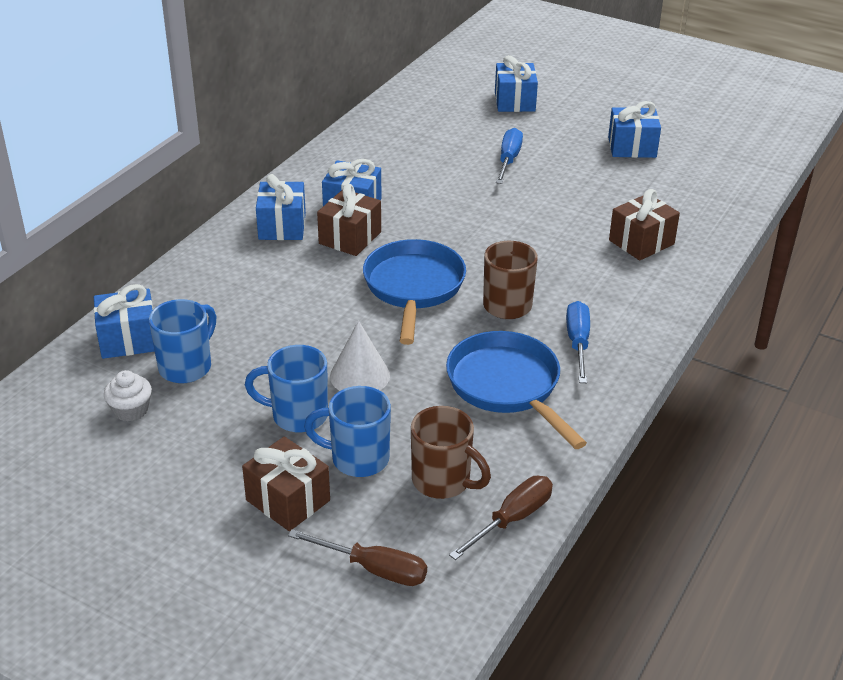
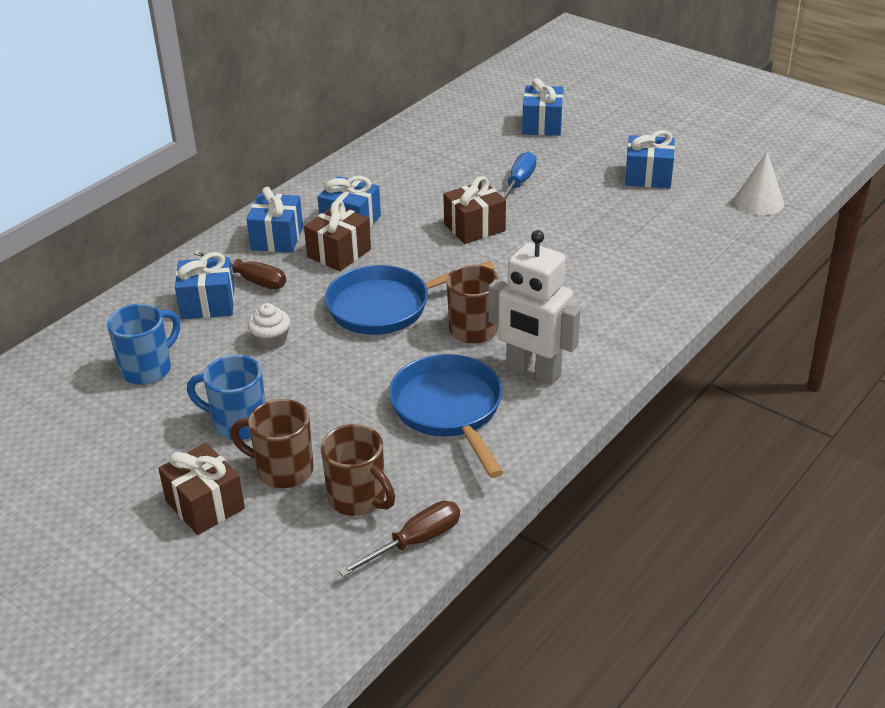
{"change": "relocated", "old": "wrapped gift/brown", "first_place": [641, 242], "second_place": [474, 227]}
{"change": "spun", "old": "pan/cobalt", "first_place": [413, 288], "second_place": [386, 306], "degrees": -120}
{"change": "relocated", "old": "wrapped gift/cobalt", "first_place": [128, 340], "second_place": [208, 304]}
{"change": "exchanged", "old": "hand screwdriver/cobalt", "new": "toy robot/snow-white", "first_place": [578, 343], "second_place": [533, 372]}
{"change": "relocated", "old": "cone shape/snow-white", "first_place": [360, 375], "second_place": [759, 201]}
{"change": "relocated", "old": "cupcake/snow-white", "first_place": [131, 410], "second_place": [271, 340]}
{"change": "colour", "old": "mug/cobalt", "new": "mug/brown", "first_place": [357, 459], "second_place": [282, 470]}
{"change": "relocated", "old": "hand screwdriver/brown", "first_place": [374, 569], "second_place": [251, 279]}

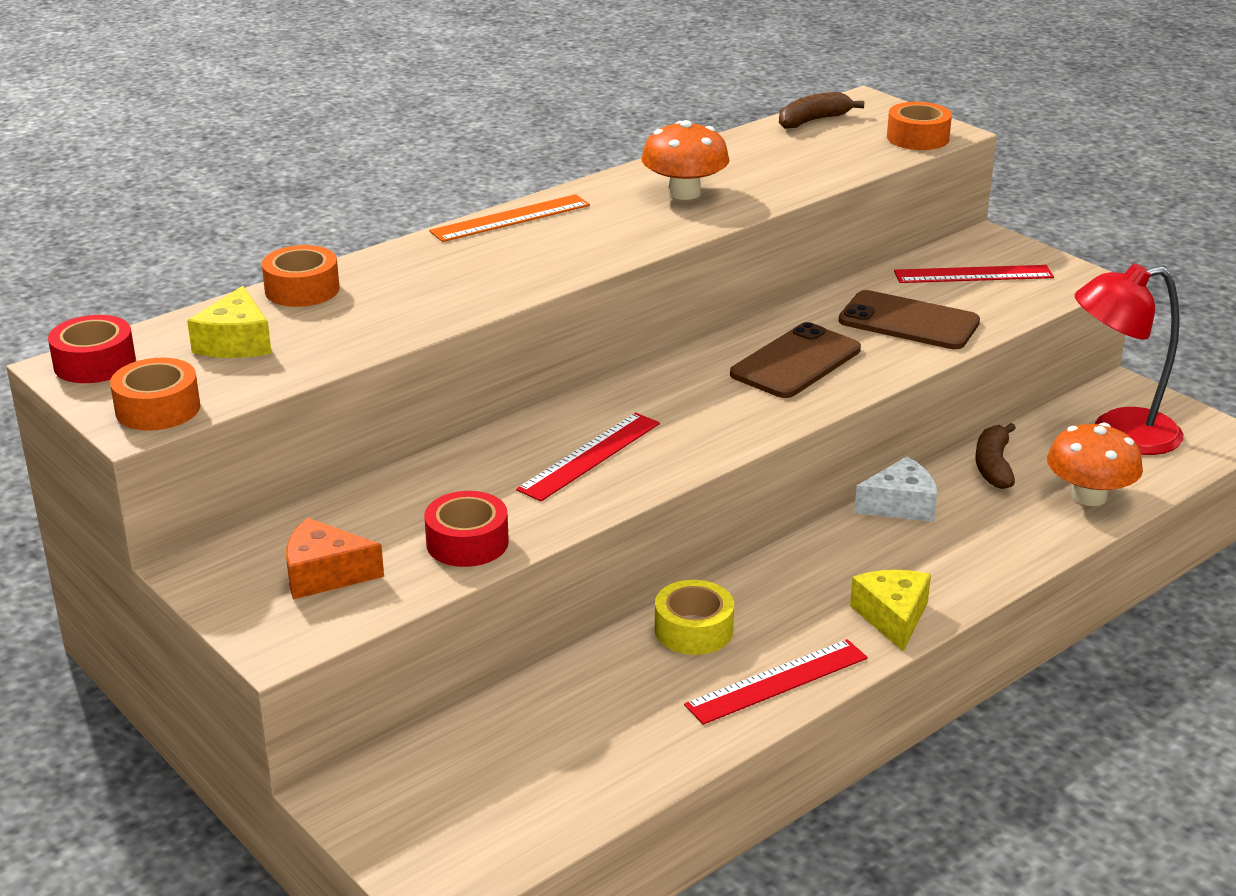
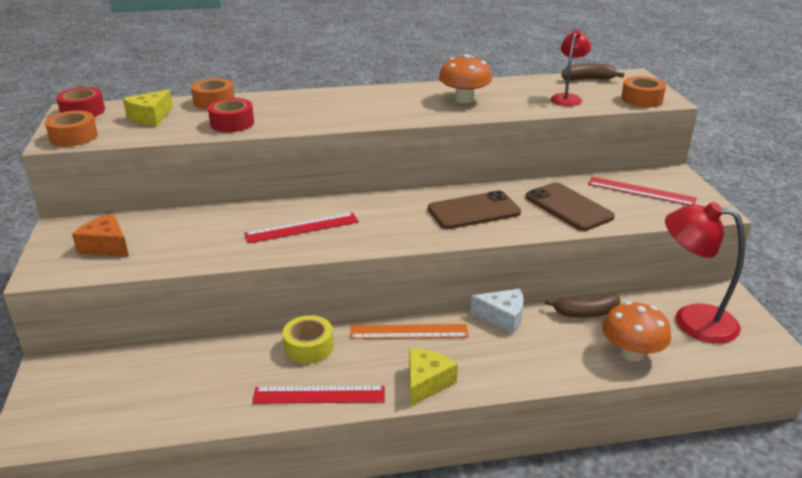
{"change": "relocated", "old": "measuring stick/orange", "first_place": [511, 218], "second_place": [409, 332]}
{"change": "spun", "old": "banana/brown", "first_place": [993, 466], "second_place": [586, 313], "degrees": -135}
{"change": "relocated", "old": "sticky tape/crimson", "first_place": [467, 542], "second_place": [232, 123]}
{"change": "appeared", "new": "lamp/crimson", "second_place": [567, 98]}

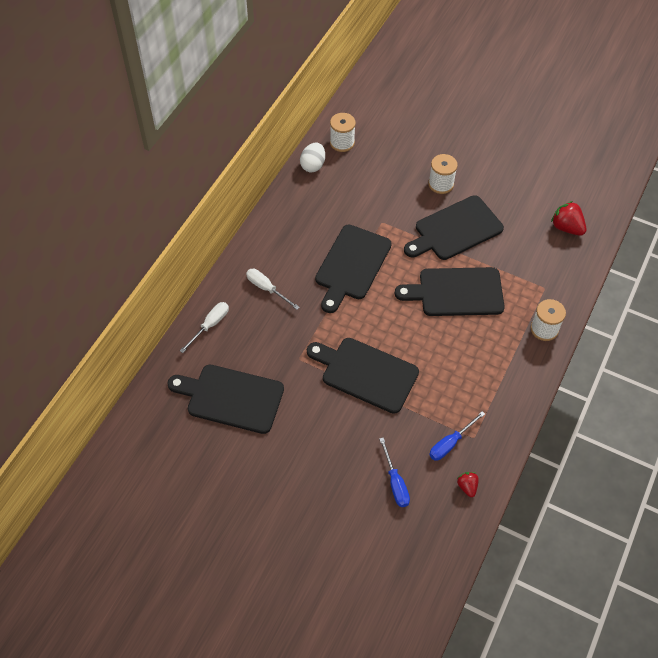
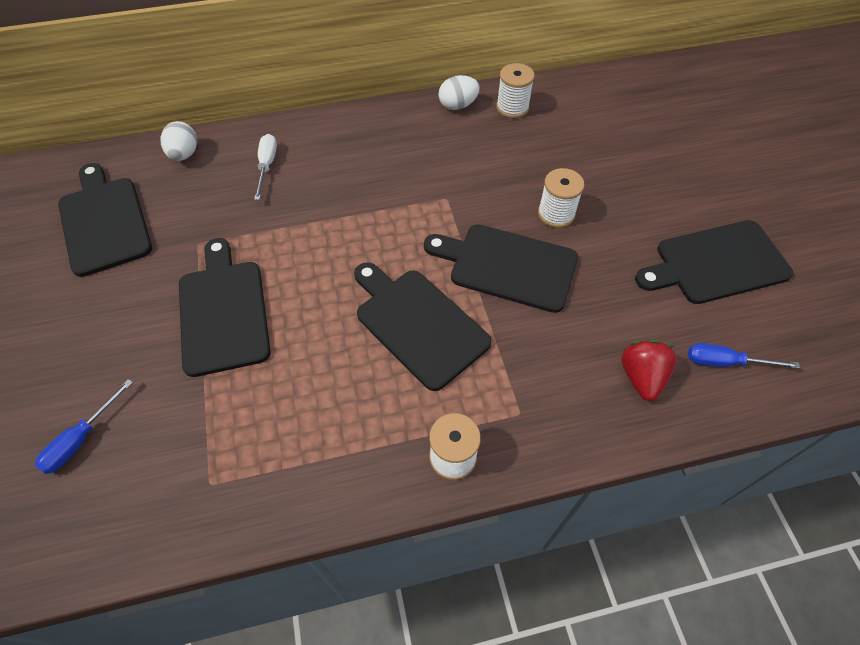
{"change": "relocated", "old": "bread board/jet-black", "first_place": [351, 265], "second_place": [716, 263]}
{"change": "exchanged", "old": "hand screwdriver/snow-white", "new": "toy egg/snow-white", "first_place": [210, 325], "second_place": [184, 154]}
{"change": "relocated", "old": "hand screwdriver/cobalt", "first_place": [450, 443], "second_place": [725, 362]}
{"change": "missing", "old": "strawberry/crimson", "first_place": [467, 486]}

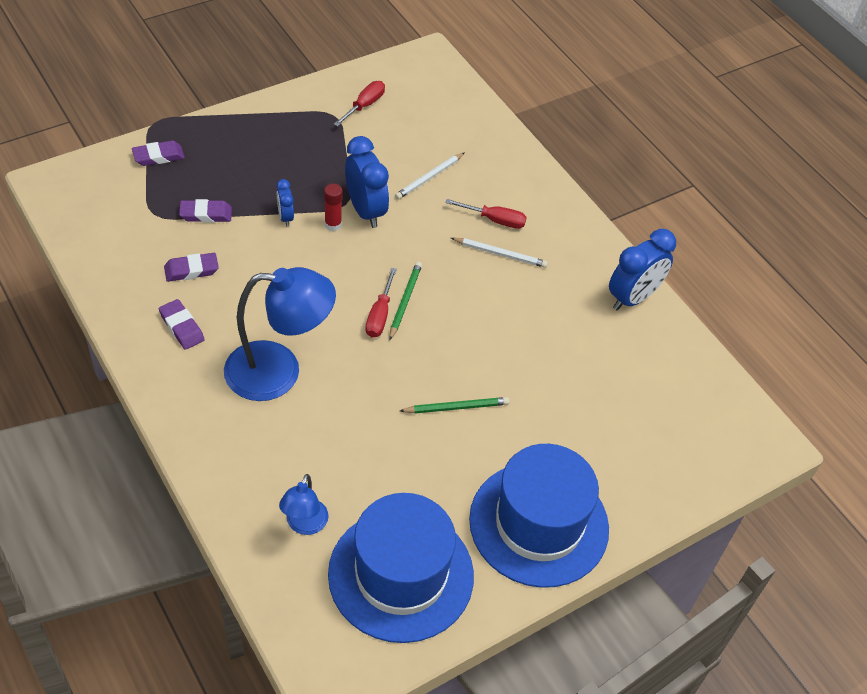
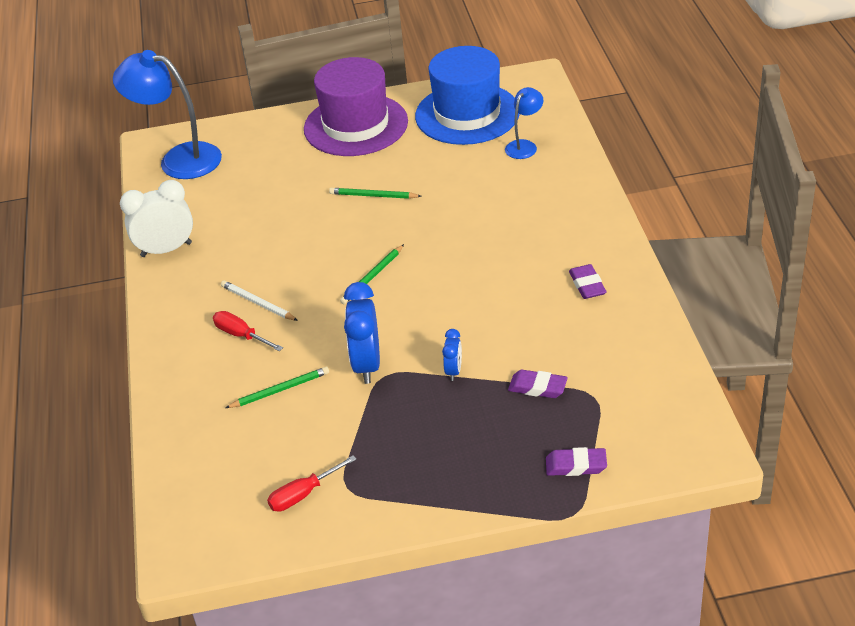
{"change": "colour", "old": "pencil/snow-white", "new": "pencil/leaf-green", "first_place": [429, 178], "second_place": [280, 390]}
{"change": "missing", "old": "glue/crimson", "first_place": [333, 224]}
{"change": "colour", "old": "bedside clock/cobalt", "new": "bedside clock/snow-white", "first_place": [633, 298], "second_place": [166, 250]}
{"change": "missing", "old": "pencil eraser/purple", "first_place": [191, 270]}
{"change": "relocated", "old": "lamp/cobalt", "first_place": [279, 371], "second_place": [179, 159]}
{"change": "missing", "old": "hand screwdriver/crimson", "first_place": [379, 316]}
{"change": "colour", "old": "top hat/cobalt", "new": "top hat/purple", "first_place": [539, 524], "second_place": [356, 125]}

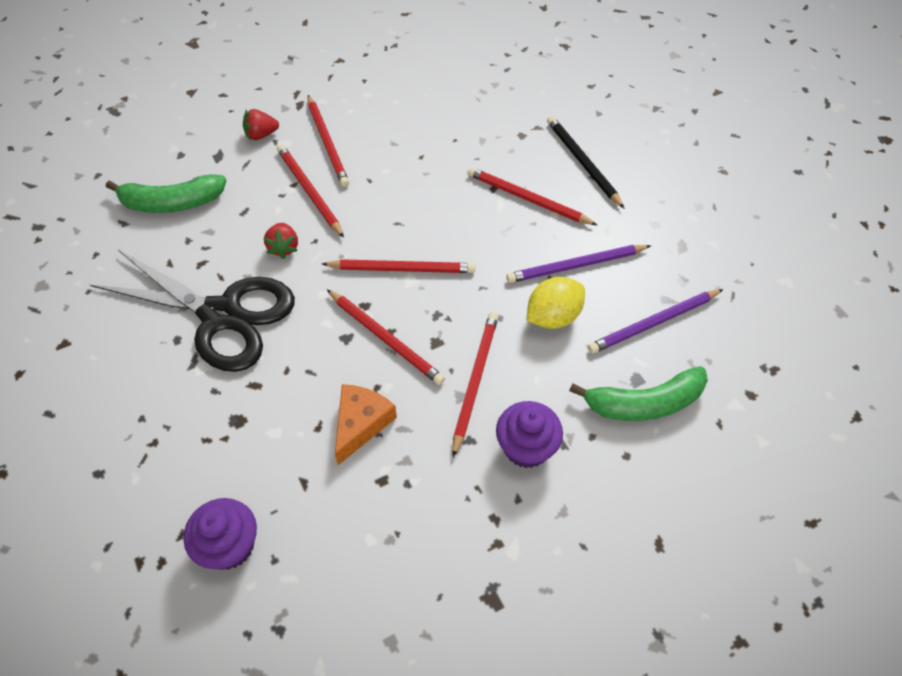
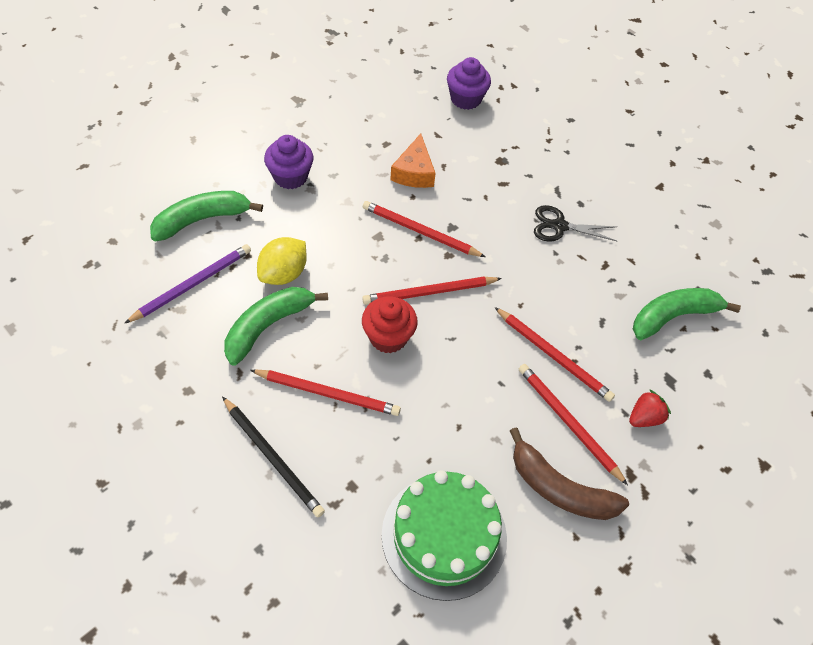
{"change": "missing", "old": "strawberry/crimson", "first_place": [284, 247]}
{"change": "exchanged", "old": "pencil/purple", "new": "banana/leaf-green", "first_place": [576, 266], "second_place": [268, 326]}
{"change": "size", "old": "scissors/jet-black", "first_place": [221, 315], "second_place": [559, 226], "factor": 0.48}
{"change": "missing", "old": "pencil/crimson", "first_place": [475, 381]}
{"change": "appeared", "new": "cupcake/crimson", "second_place": [388, 337]}
{"change": "appeared", "new": "banana/brown", "second_place": [559, 489]}
{"change": "appeared", "new": "layer cake/leaf-green", "second_place": [444, 536]}

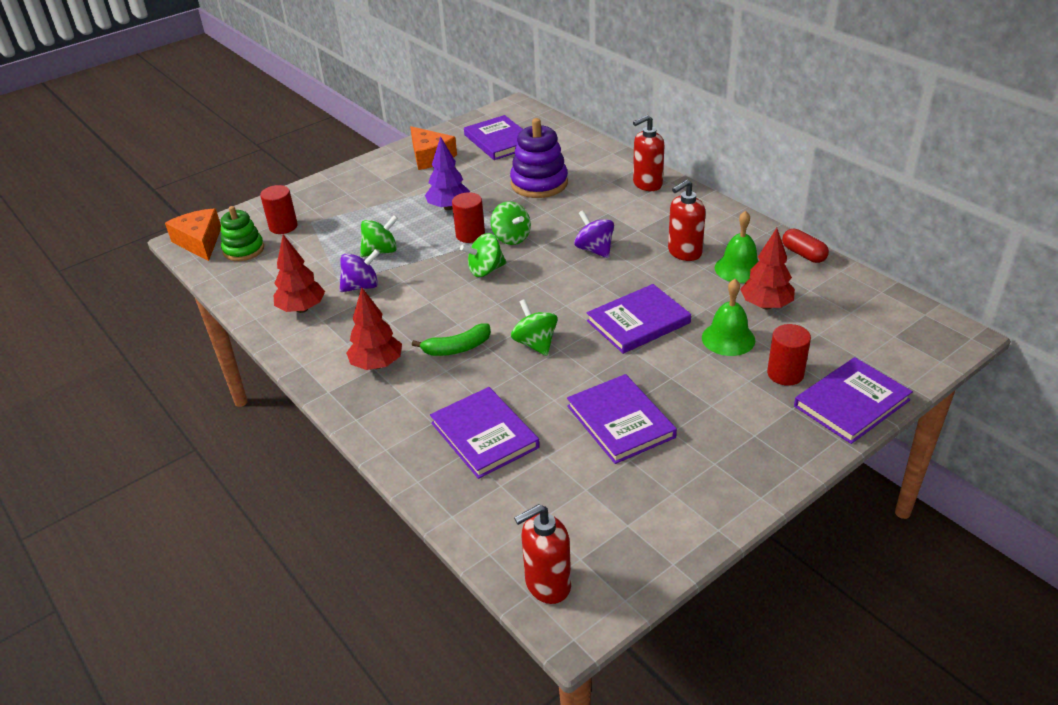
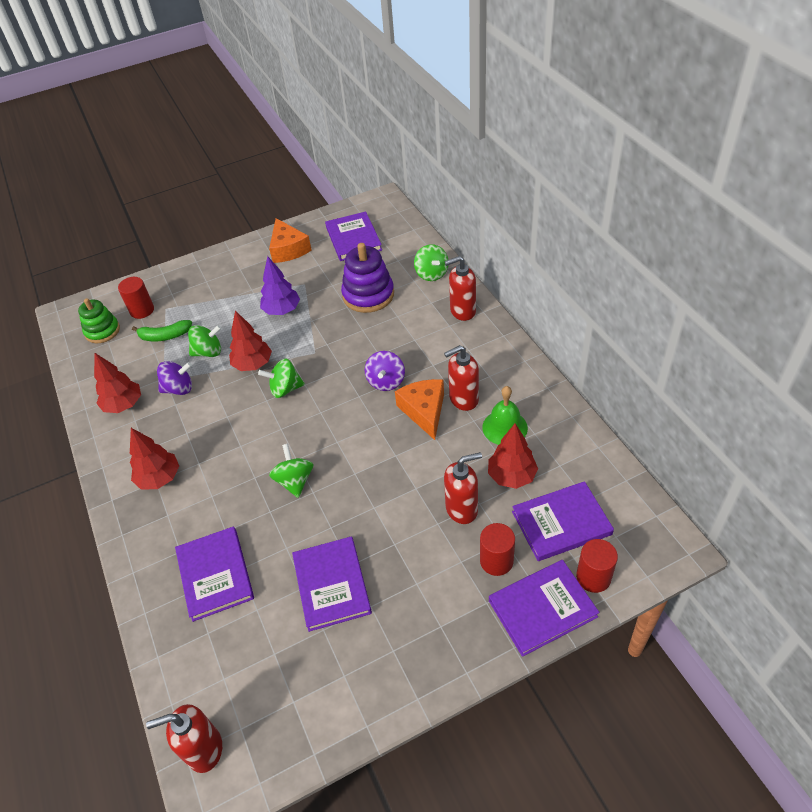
{"change": "relocated", "old": "solid cylinder/crimson", "first_place": [470, 235], "second_place": [593, 577]}
{"change": "relocated", "old": "whirligig/leaf-green", "first_place": [511, 238], "second_place": [431, 274]}
{"change": "relocated", "old": "piece of cheese/orange", "first_place": [200, 242], "second_place": [424, 411]}
{"change": "spun", "old": "whirligig/purple", "first_place": [594, 249], "second_place": [386, 381], "degrees": -150}
{"change": "missing", "old": "pill/crimson", "first_place": [803, 254]}
{"change": "exchanged", "old": "bell/leaf-green", "new": "pump bottle/crimson", "first_place": [728, 338], "second_place": [462, 509]}
{"change": "relocated", "old": "hardback/purple", "first_place": [638, 322], "second_place": [561, 523]}
{"change": "relocated", "old": "banana/leaf-green", "first_place": [457, 348], "second_place": [165, 336]}
{"change": "appeared", "new": "tree/crimson", "second_place": [253, 364]}

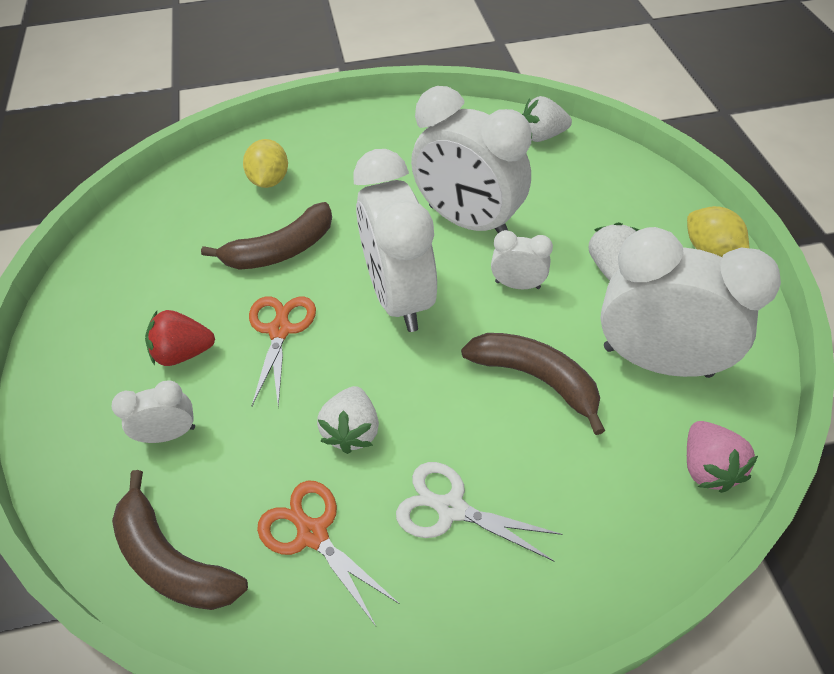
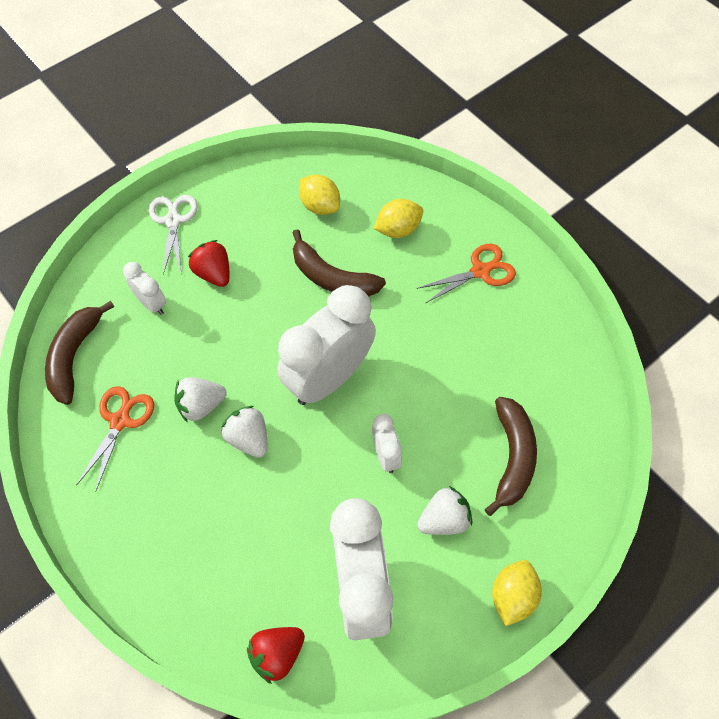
{"change": "missing", "old": "bedside clock/snow-white", "first_place": [468, 221]}
{"change": "relocated", "old": "strawberry/snow-white", "first_place": [542, 136], "second_place": [249, 438]}
{"change": "relocated", "old": "scissors/orange", "first_place": [280, 330], "second_place": [480, 271]}
{"change": "relocated", "old": "banana/brown", "first_place": [536, 378], "second_place": [512, 457]}
{"change": "colour", "old": "strawberry/pink", "new": "strawberry/crimson", "first_place": [707, 467], "second_place": [277, 654]}
{"change": "relocated", "old": "scissors/snow-white", "first_place": [451, 508], "second_place": [173, 221]}
{"change": "appeared", "new": "toy lemon/bright yellow", "second_place": [320, 206]}

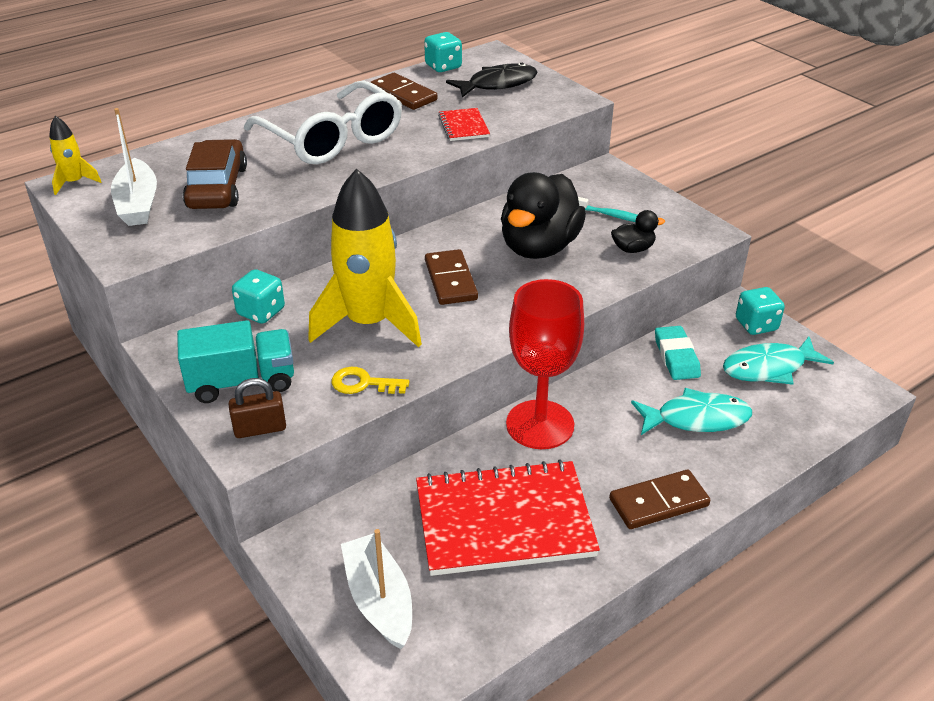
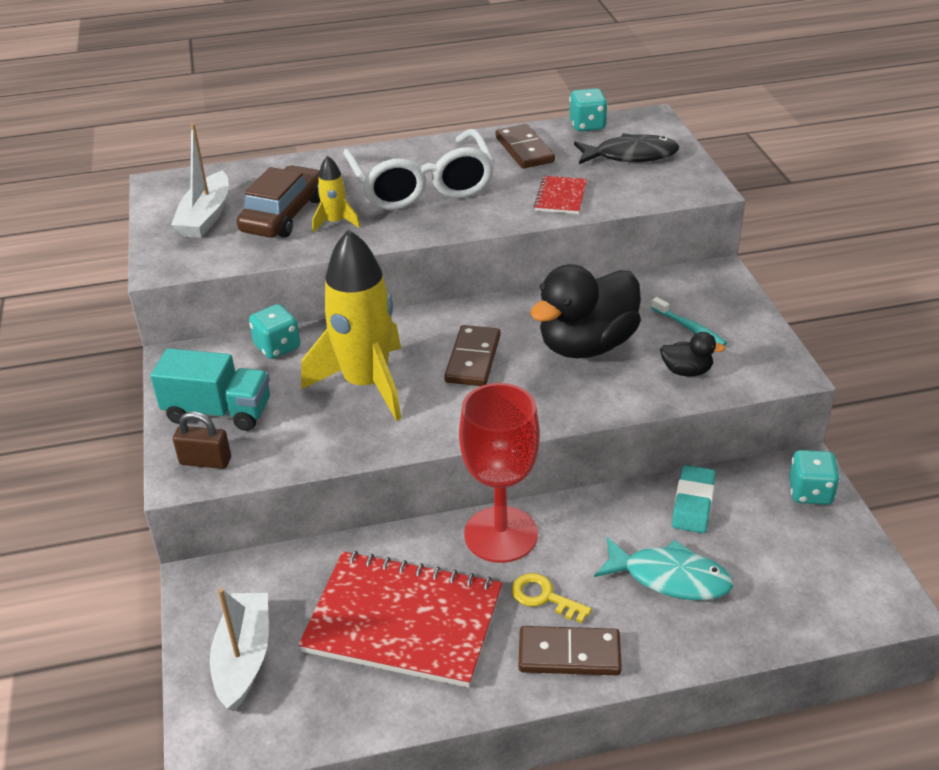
{"change": "relocated", "old": "rocket/bright yellow", "first_place": [74, 182], "second_place": [335, 222]}
{"change": "missing", "old": "fish figure/aqua", "first_place": [768, 368]}
{"change": "relocated", "old": "key/bright yellow", "first_place": [363, 383], "second_place": [544, 597]}

